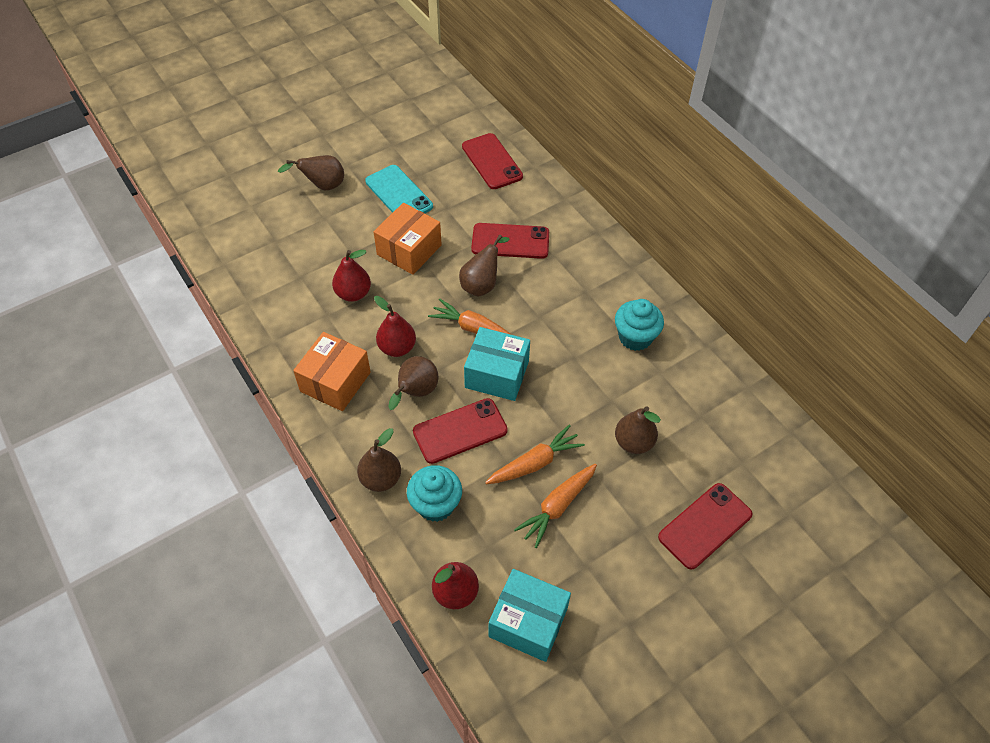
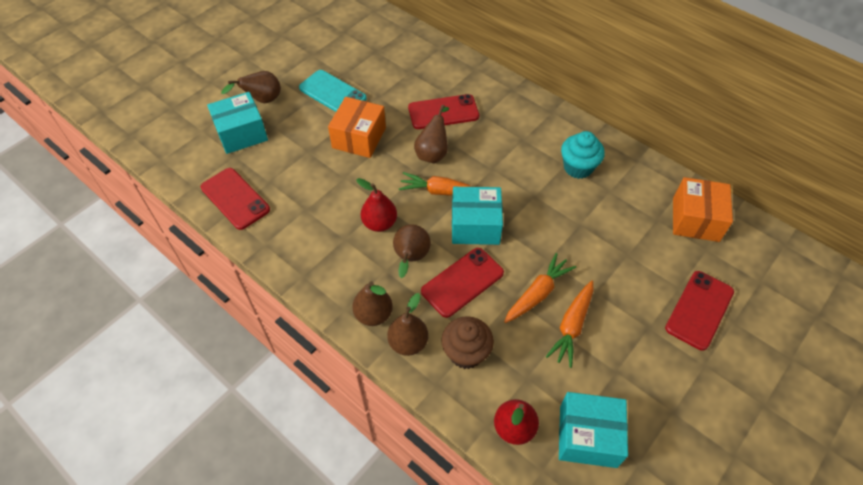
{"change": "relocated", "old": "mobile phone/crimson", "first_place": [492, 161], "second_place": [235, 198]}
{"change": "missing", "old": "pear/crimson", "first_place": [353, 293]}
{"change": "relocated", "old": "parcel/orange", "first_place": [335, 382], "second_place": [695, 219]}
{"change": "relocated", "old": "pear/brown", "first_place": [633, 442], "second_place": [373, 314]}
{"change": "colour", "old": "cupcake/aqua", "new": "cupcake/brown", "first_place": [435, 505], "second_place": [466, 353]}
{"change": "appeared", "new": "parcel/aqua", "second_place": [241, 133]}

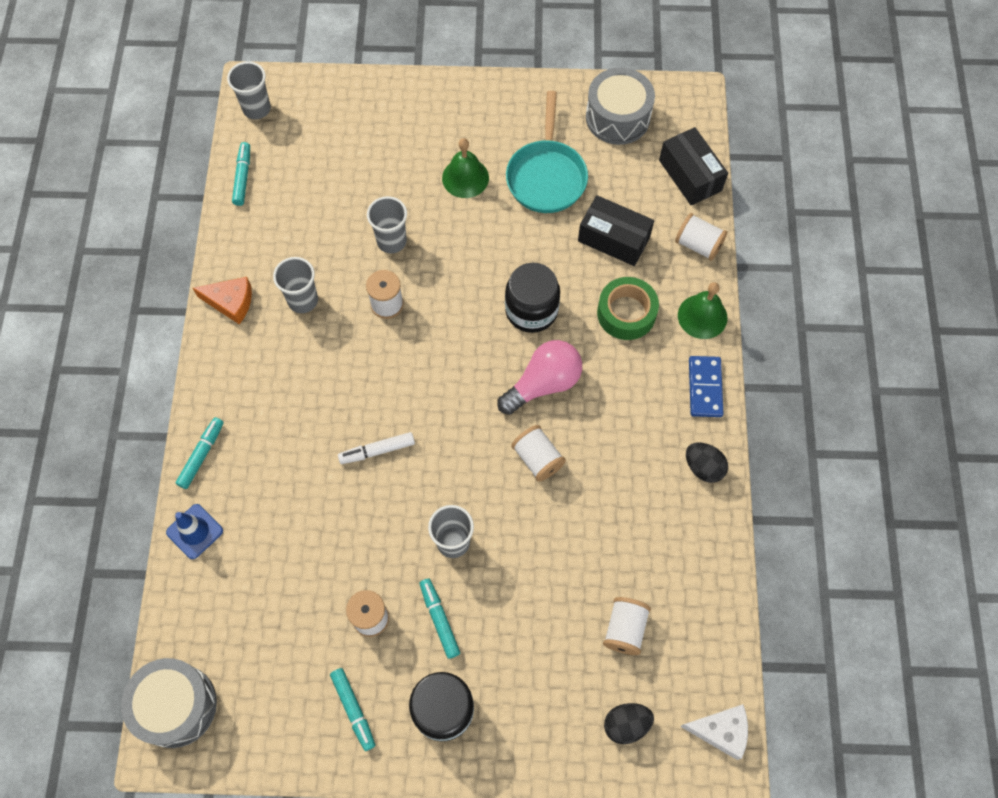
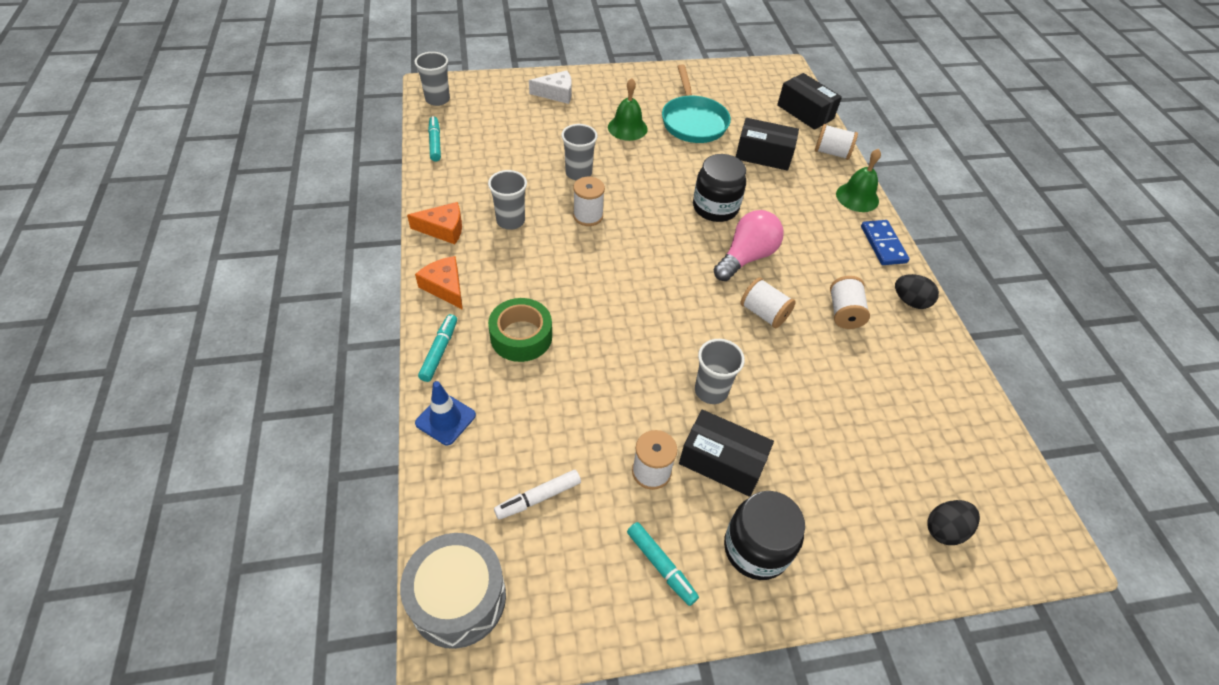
{"change": "missing", "old": "toy drum/gray", "first_place": [617, 117]}
{"change": "relocated", "old": "sticky tape/leaf-green", "first_place": [626, 313], "second_place": [521, 336]}
{"change": "relocated", "old": "felt pen/snow-white", "first_place": [377, 450], "second_place": [538, 498]}
{"change": "exchanged", "old": "felt pen/aqua", "new": "parcel/jet-black", "first_place": [439, 619], "second_place": [722, 461]}
{"change": "relocated", "old": "spool/snow-white", "first_place": [624, 629], "second_place": [844, 313]}
{"change": "relocated", "old": "piece of cheese/snow-white", "first_place": [720, 731], "second_place": [556, 93]}
{"change": "appeared", "new": "piece of cheese/orange", "second_place": [445, 287]}

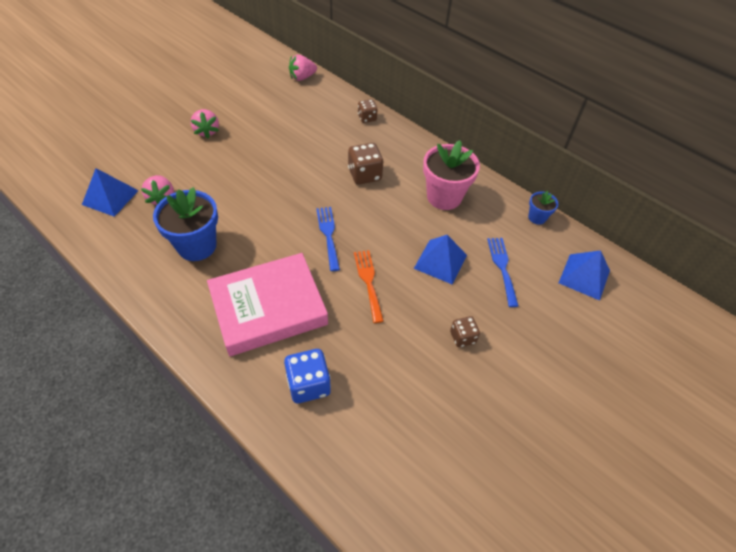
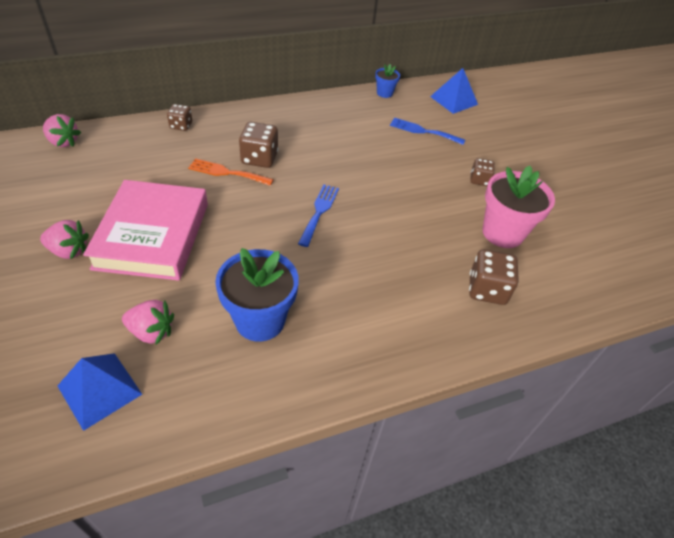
{"change": "spun", "old": "strawberry/pink", "first_place": [302, 77], "second_place": [63, 142], "degrees": -60}
{"change": "relocated", "old": "potted plant/pink", "first_place": [444, 197], "second_place": [502, 233]}
{"change": "spun", "old": "table fork/cobalt", "first_place": [328, 235], "second_place": [319, 212], "degrees": 90}
{"change": "missing", "old": "solid pyramid/cobalt", "first_place": [440, 261]}
{"change": "relocated", "old": "table fork/orange", "first_place": [368, 282], "second_place": [227, 172]}
{"change": "relocated", "old": "hardback/pink", "first_place": [268, 308], "second_place": [152, 235]}
{"change": "colour", "old": "game die/cobalt", "new": "game die/brown", "first_place": [308, 384], "second_place": [487, 290]}

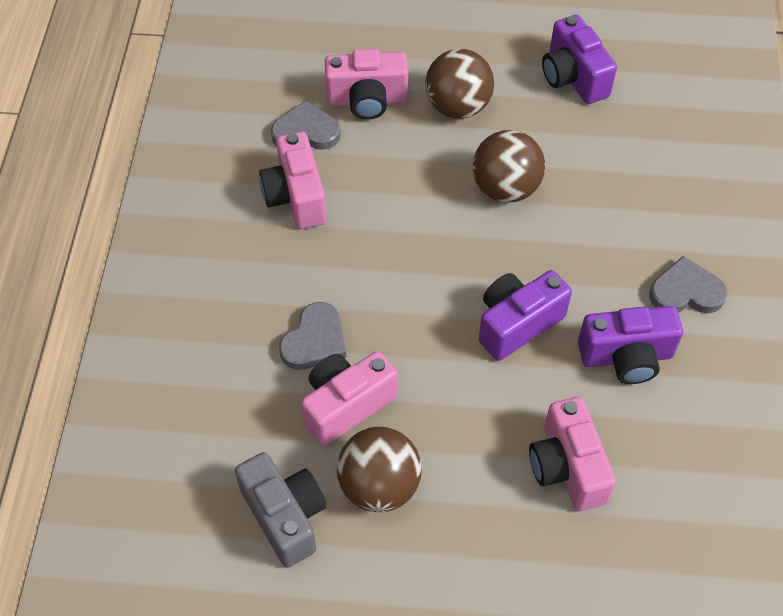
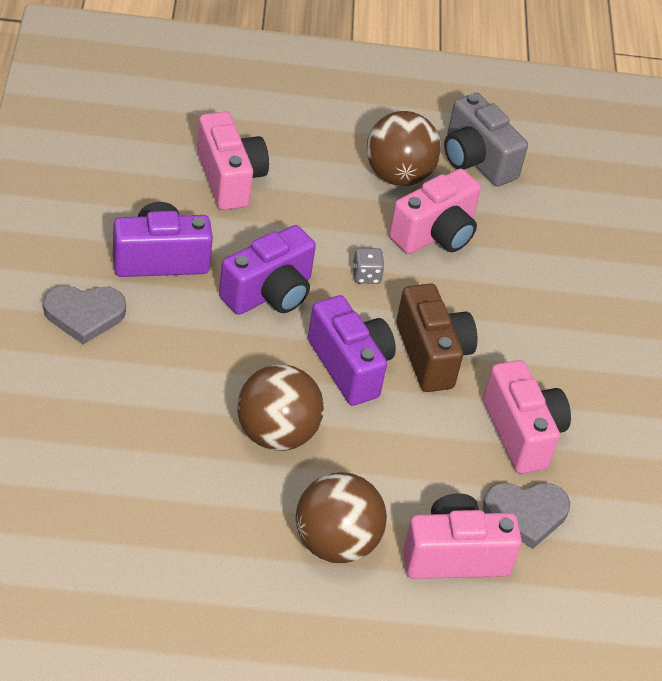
{"change": "relocated", "old": "camera/purple", "first_place": [573, 77], "second_place": [350, 366]}
{"change": "missing", "old": "love heart/gray", "first_place": [315, 340]}
{"change": "appeared", "new": "game die/gray", "second_place": [366, 275]}
{"change": "appeared", "new": "camera/brown", "second_place": [432, 355]}

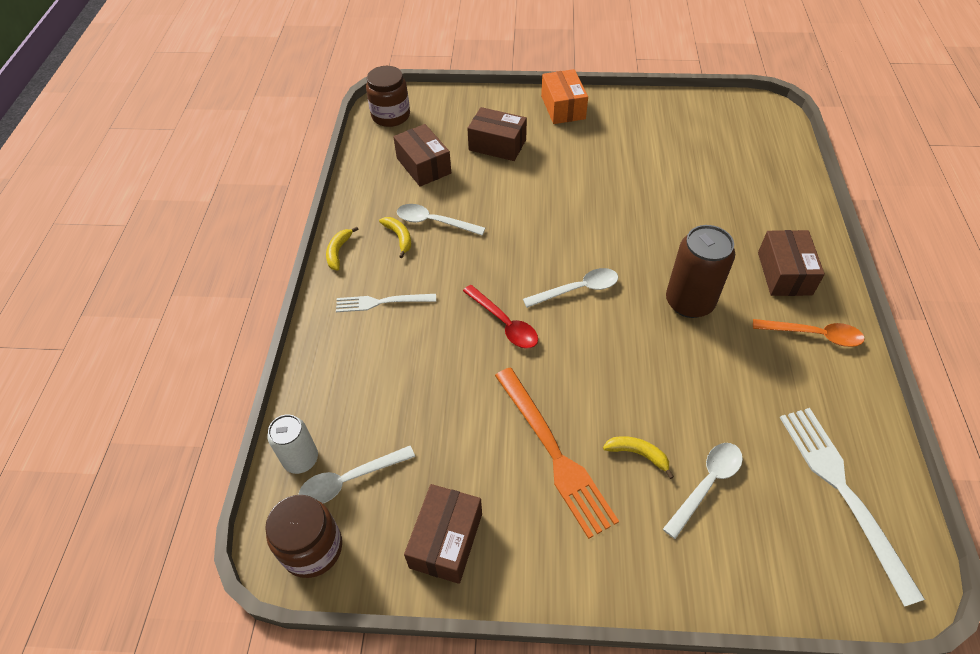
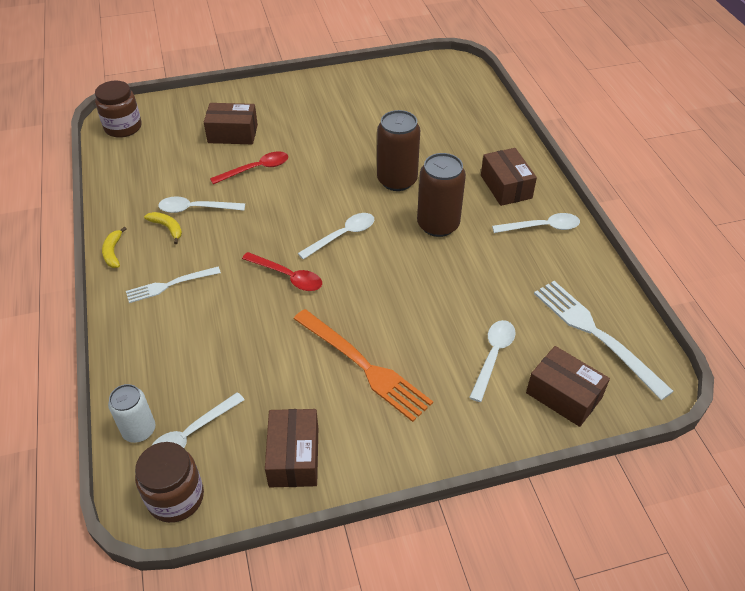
{"change": "missing", "old": "parcel/orange", "first_place": [563, 107]}
{"change": "relocated", "old": "parcel/brown", "first_place": [424, 166], "second_place": [563, 395]}
{"change": "colour", "old": "tablespoon/orange", "new": "tablespoon/snow-white", "first_place": [814, 335], "second_place": [542, 227]}
{"change": "missing", "old": "banana/bright yellow", "first_place": [638, 454]}
{"change": "appeared", "new": "can/brown", "second_place": [397, 180]}
{"change": "appeared", "new": "tablespoon/crimson", "second_place": [256, 169]}

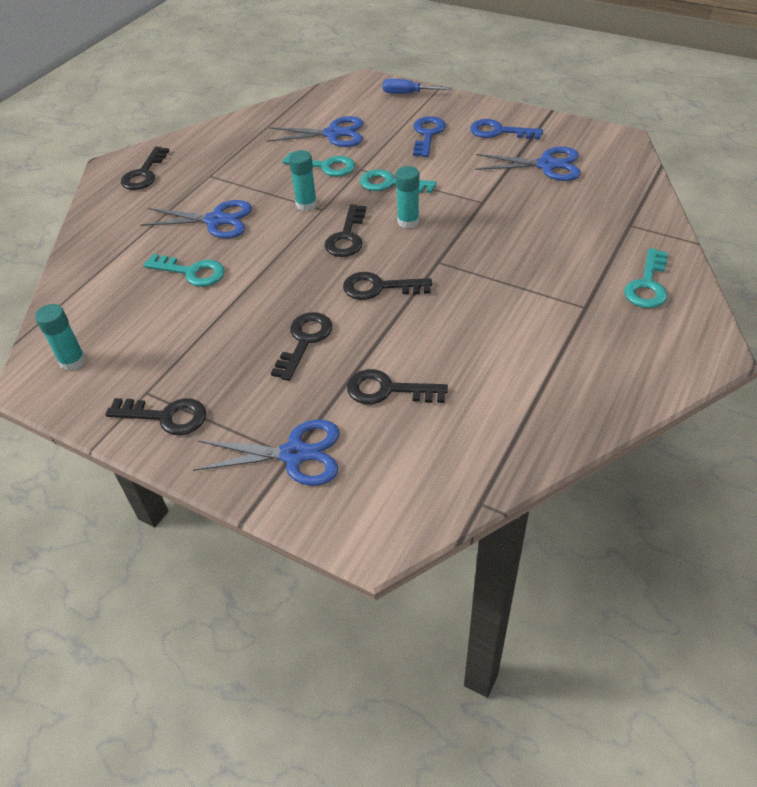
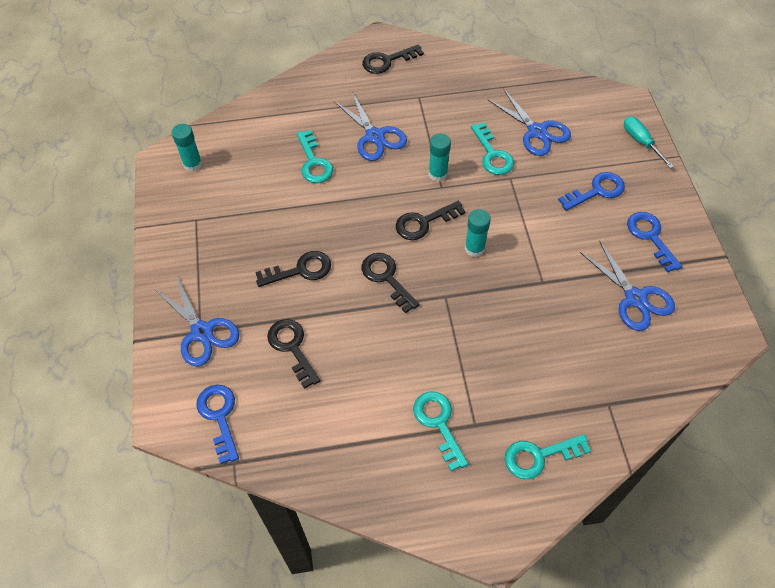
{"change": "colour", "old": "hand screwdriver/cobalt", "new": "hand screwdriver/aqua", "first_place": [407, 94], "second_place": [640, 141]}
{"change": "relocated", "old": "key/aqua", "first_place": [390, 184], "second_place": [438, 423]}
{"change": "missing", "old": "key/jet-black", "first_place": [166, 416]}
{"change": "appeared", "new": "key/cobalt", "second_place": [219, 417]}

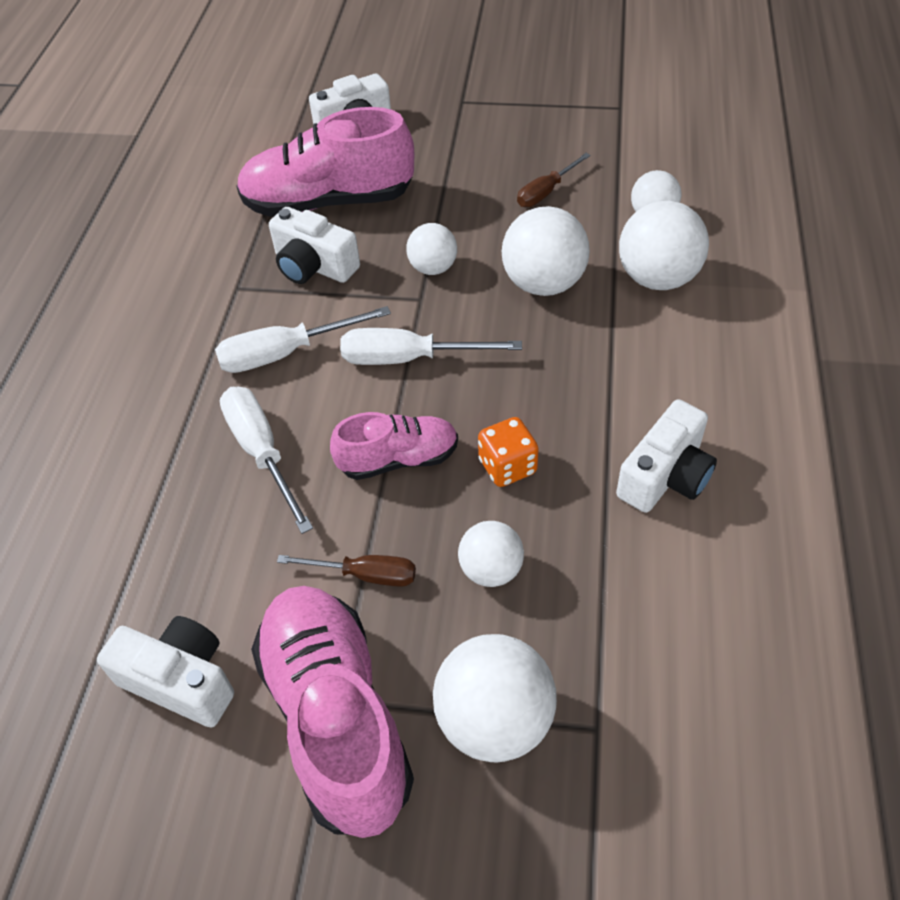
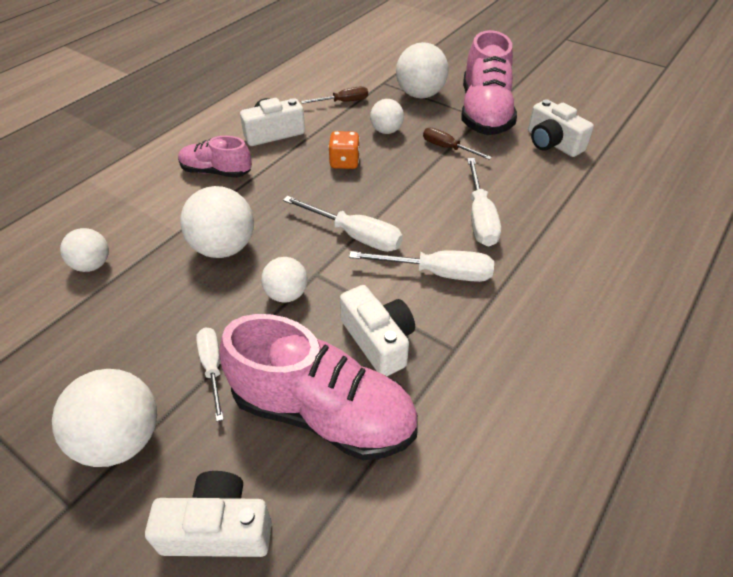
{"change": "relocated", "old": "hand screwdriver/brown", "first_place": [546, 192], "second_place": [343, 102]}
{"change": "relocated", "old": "play ball/snow-white", "first_place": [657, 278], "second_place": [121, 439]}
{"change": "relocated", "old": "lace-up shoe/pink", "first_place": [398, 459], "second_place": [216, 172]}
{"change": "appeared", "new": "hand screwdriver/snow-white", "second_place": [212, 367]}

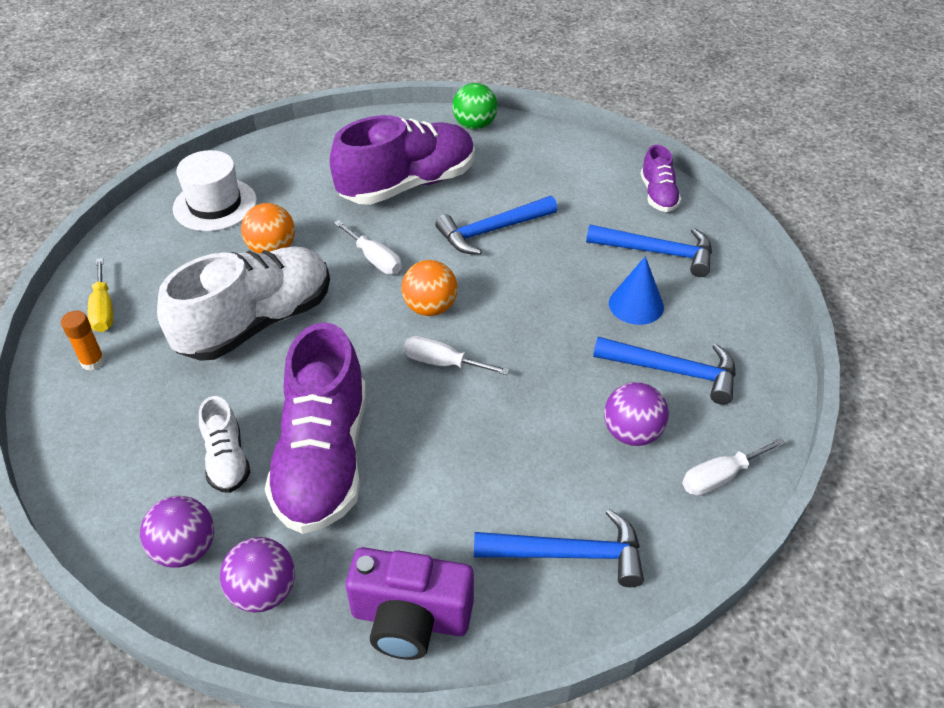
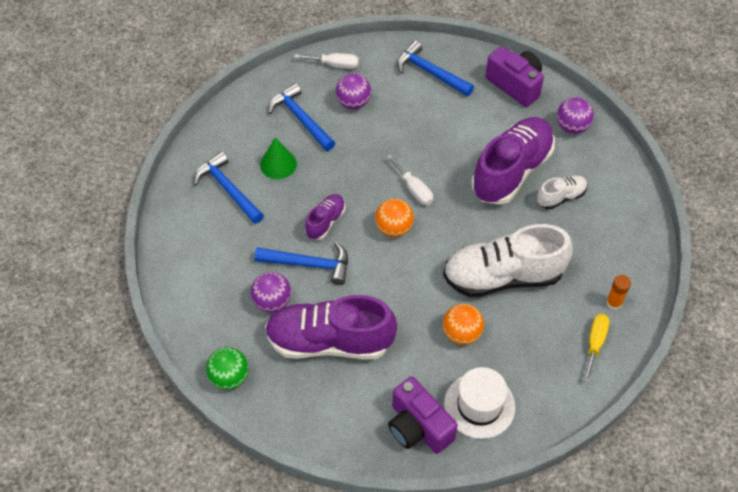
{"change": "relocated", "old": "lace-up shoe/purple", "first_place": [658, 195], "second_place": [325, 222]}
{"change": "missing", "old": "hand screwdriver/snow-white", "first_place": [374, 259]}
{"change": "colour", "old": "cone shape/cobalt", "new": "cone shape/leaf-green", "first_place": [636, 305], "second_place": [278, 164]}
{"change": "spun", "old": "lace-up shoe/snow-white", "first_place": [227, 460], "second_place": [561, 197], "degrees": 45}
{"change": "relocated", "old": "play ball/purple", "first_place": [185, 549], "second_place": [272, 302]}
{"change": "appeared", "new": "camera/purple", "second_place": [418, 427]}

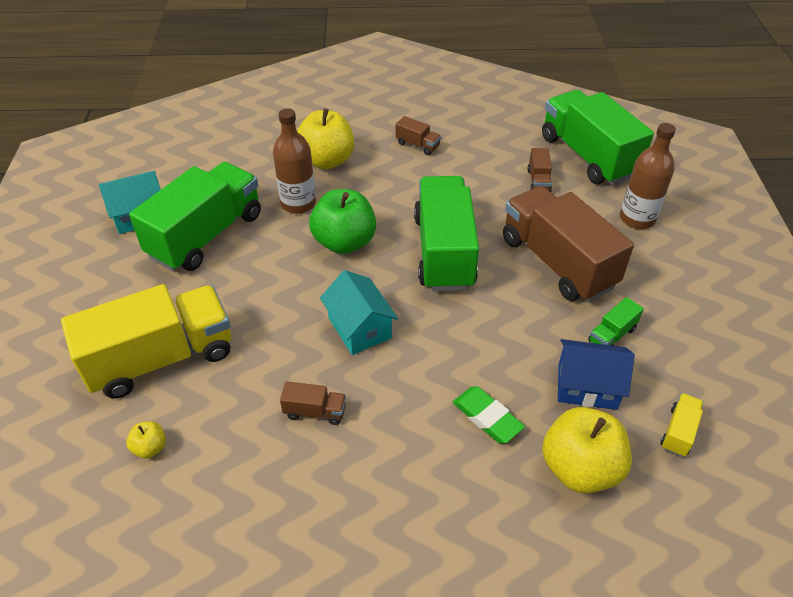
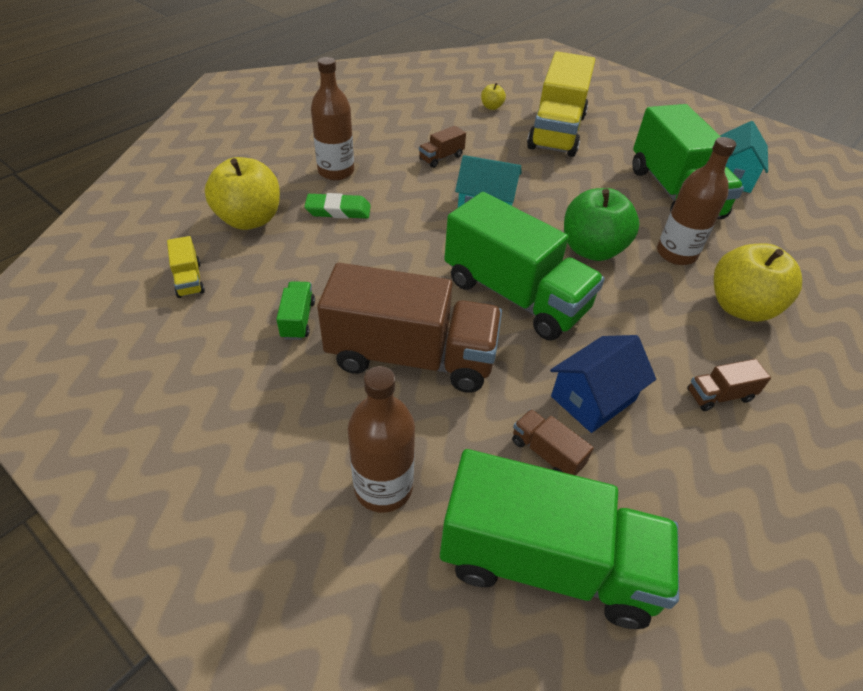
{"change": "relocated", "old": "house/cobalt", "first_place": [587, 386], "second_place": [593, 398]}
{"change": "appeared", "new": "bottle/brown", "second_place": [336, 171]}

